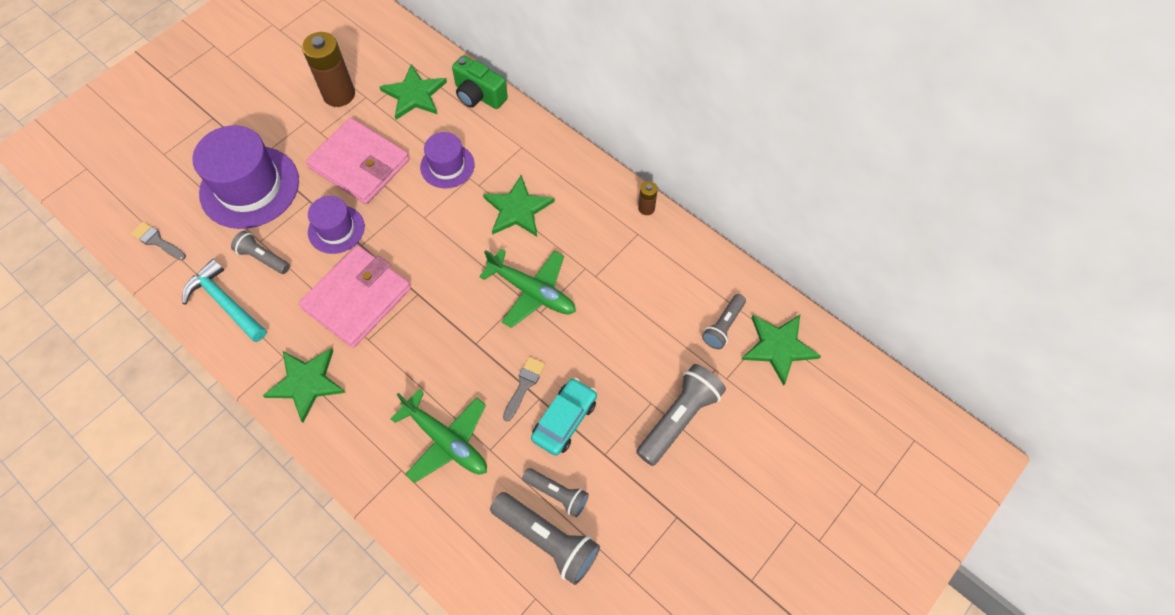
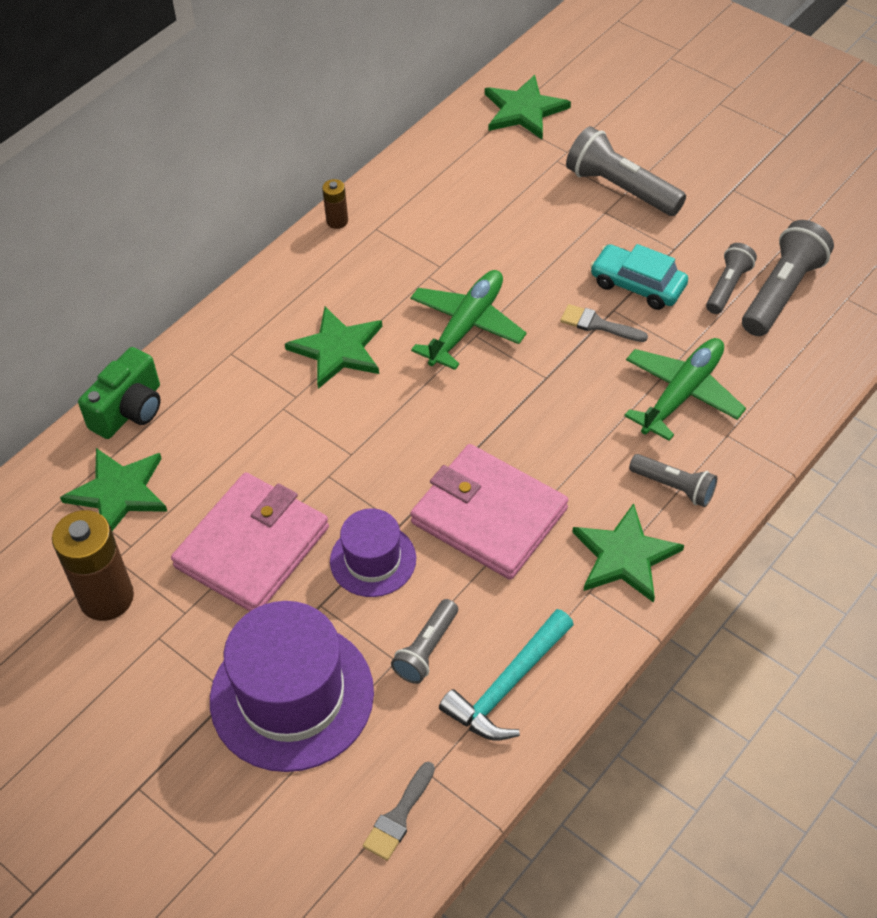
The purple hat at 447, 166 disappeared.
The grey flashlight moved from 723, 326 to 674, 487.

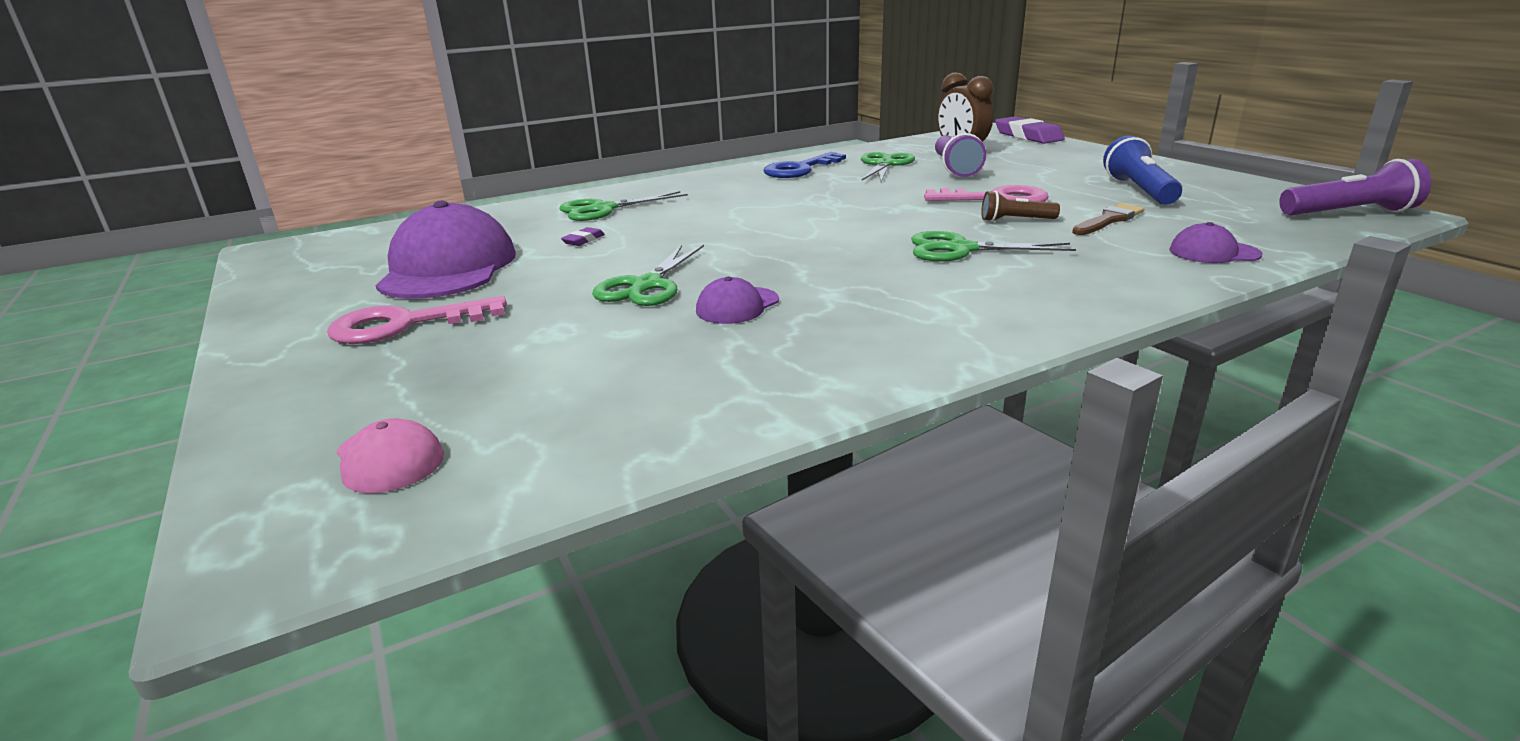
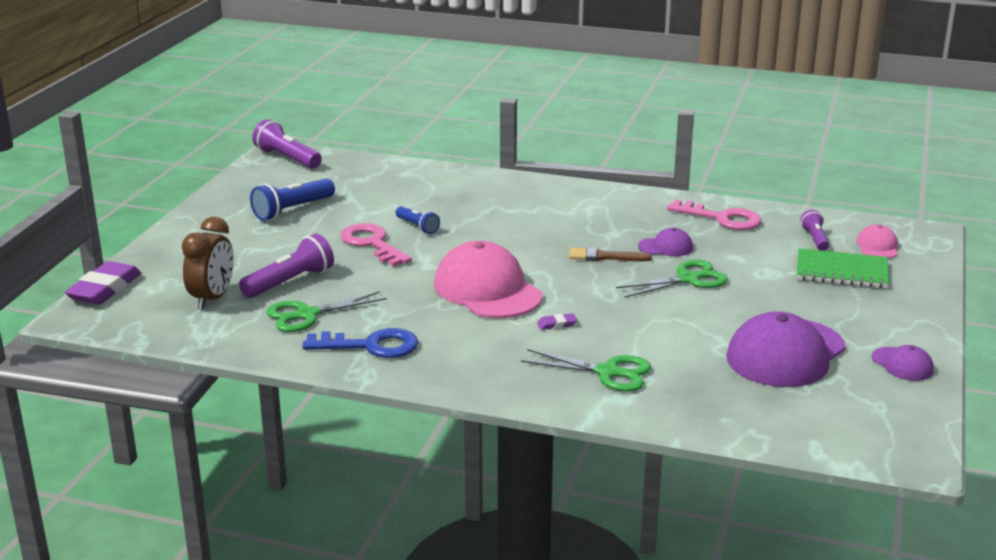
The pink key moved from 405, 324 to 721, 218.
The purple eraser moved from 583, 240 to 557, 324.
The green scissors at 960, 249 disappeared.
The brown flashlight at 1015, 220 became the blue flashlight at 417, 227.
The brown brush moved from 1108, 220 to 604, 257.
The purple cap moved from 1214, 252 to 902, 364.
The pink cap at 487, 290 appeared.
The green notebook at 841, 271 appeared.
The purple flashlight at 815, 239 appeared.

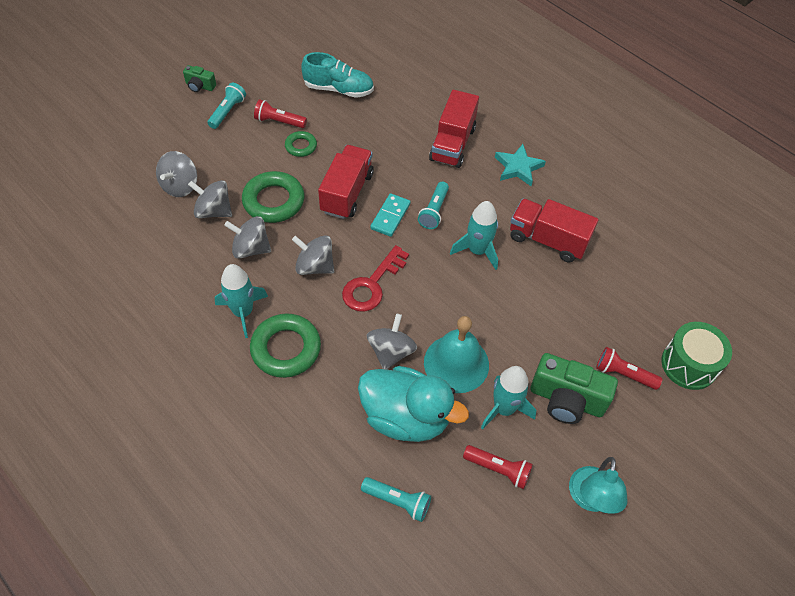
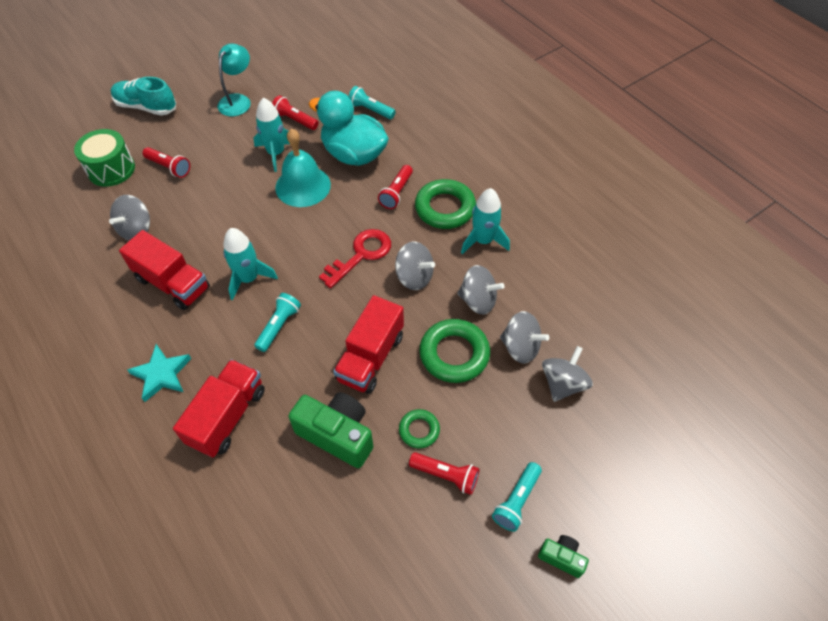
The turquoise shoe moved from 339, 89 to 146, 107.
The grey spinning top moved from 391, 352 to 136, 229.
The turquoise domino at 390, 216 disappeared.
The green camera moved from 566, 400 to 337, 435.
The red flashlight at 396, 193 appeared.

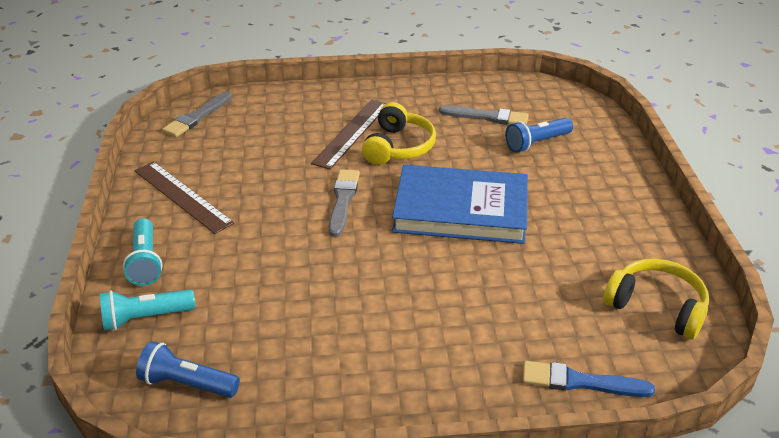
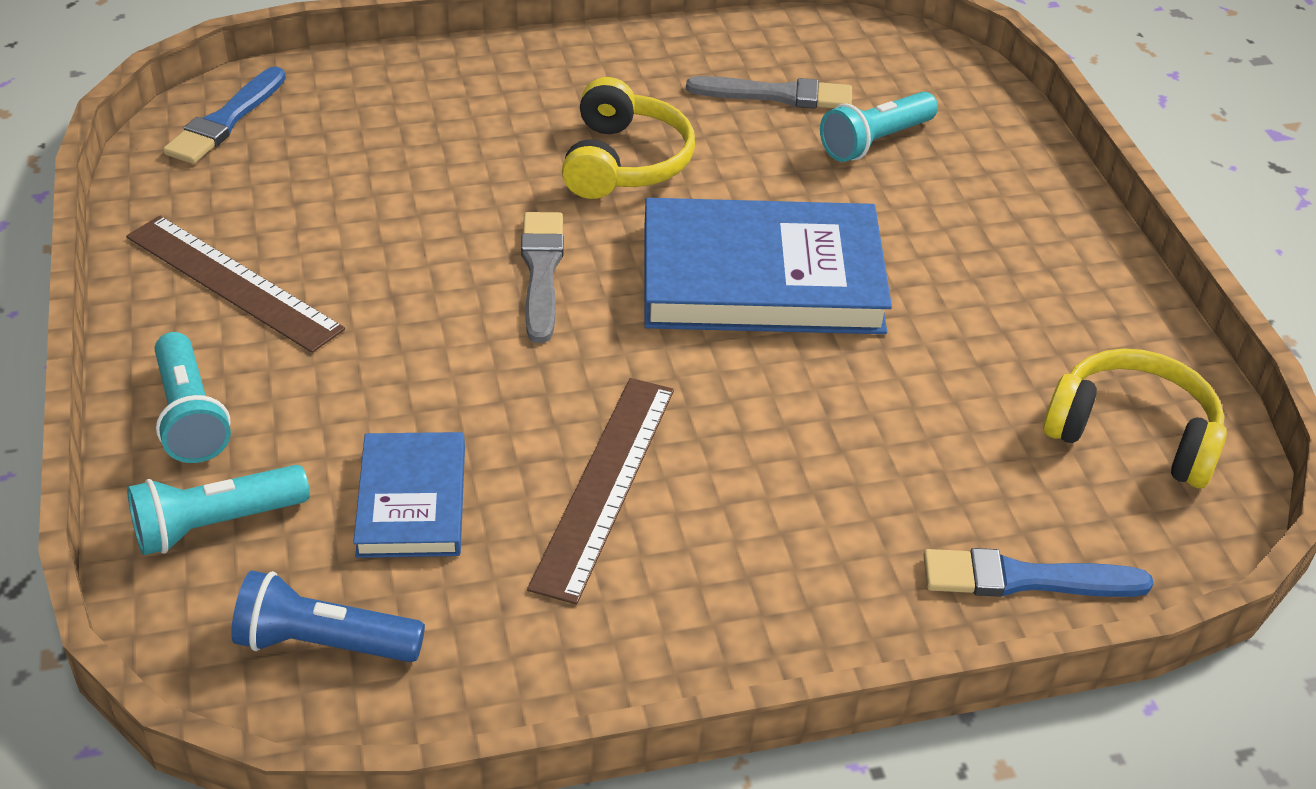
The grey brush at 197, 117 became the blue brush at 225, 121.
The brown ruler moved from 352, 133 to 605, 485.
The blue flashlight at 537, 143 became the turquoise flashlight at 875, 142.
The blue book at 412, 500 appeared.

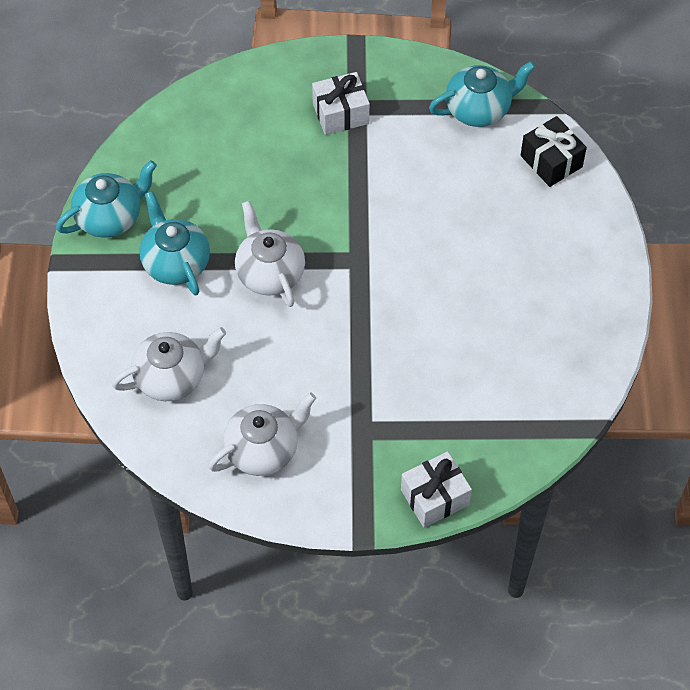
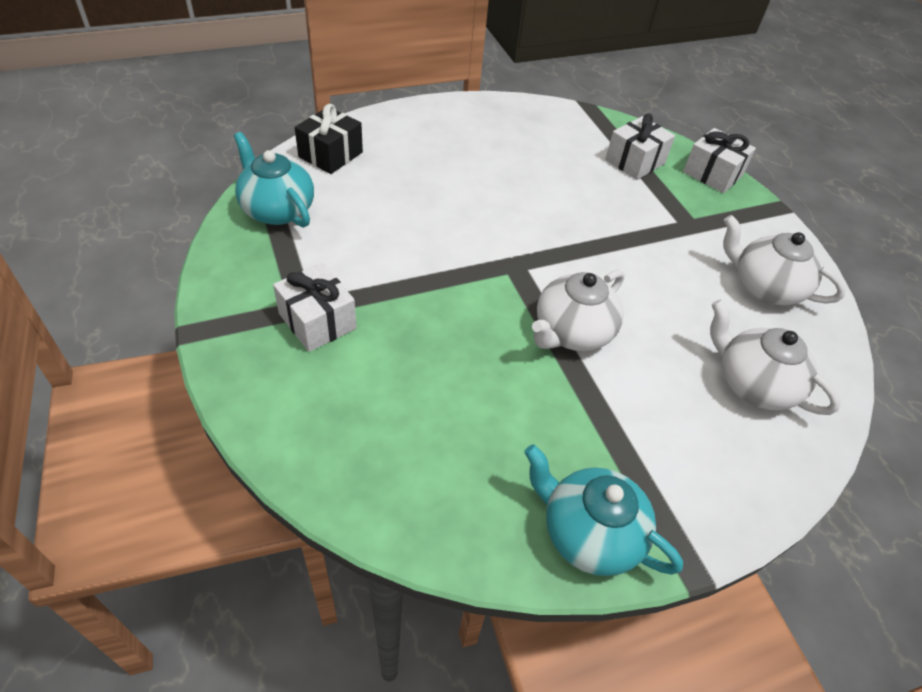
The turquoise teapot at 175, 262 disappeared.
The white gift at 635, 161 appeared.

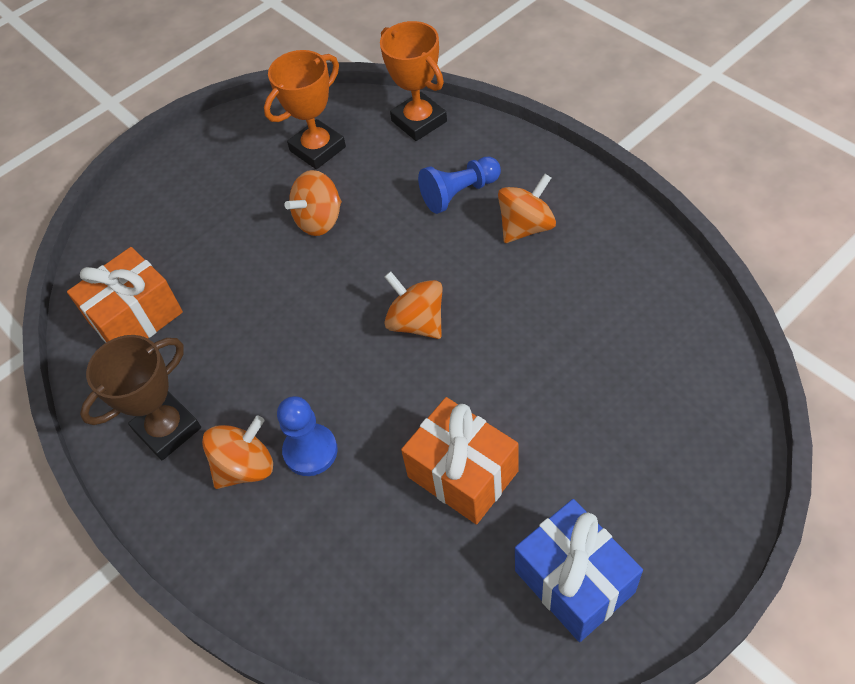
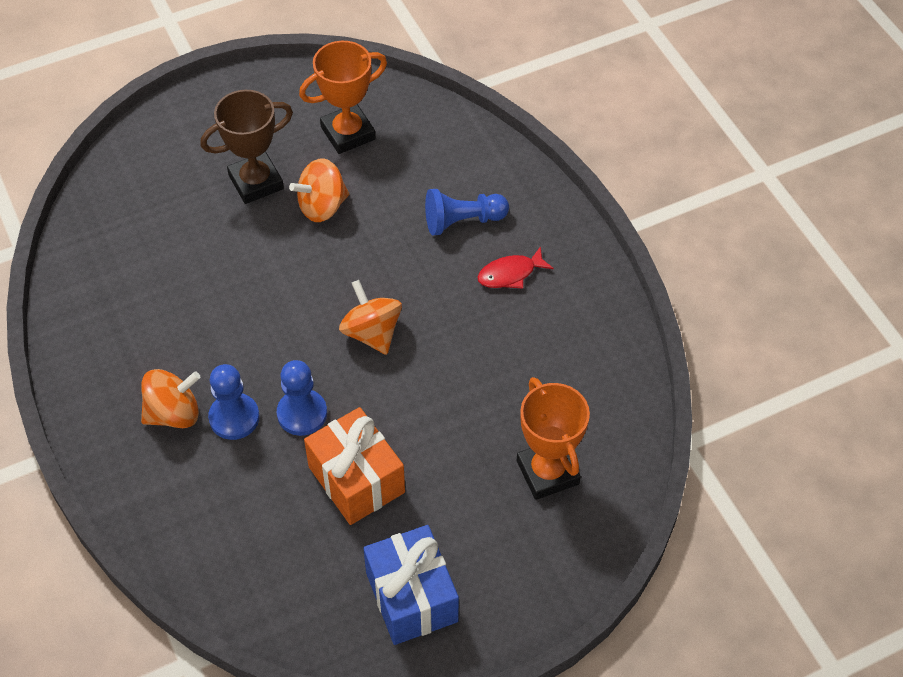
The orange gift at 136, 317 disappeared.
The brown trophy moved from 167, 429 to 256, 182.
The orange trophy moved from 419, 121 to 547, 472.
The orange spinning top at 526, 227 was replaced by the red fish at 510, 274.
The blue pawn at 302, 413 appeared.

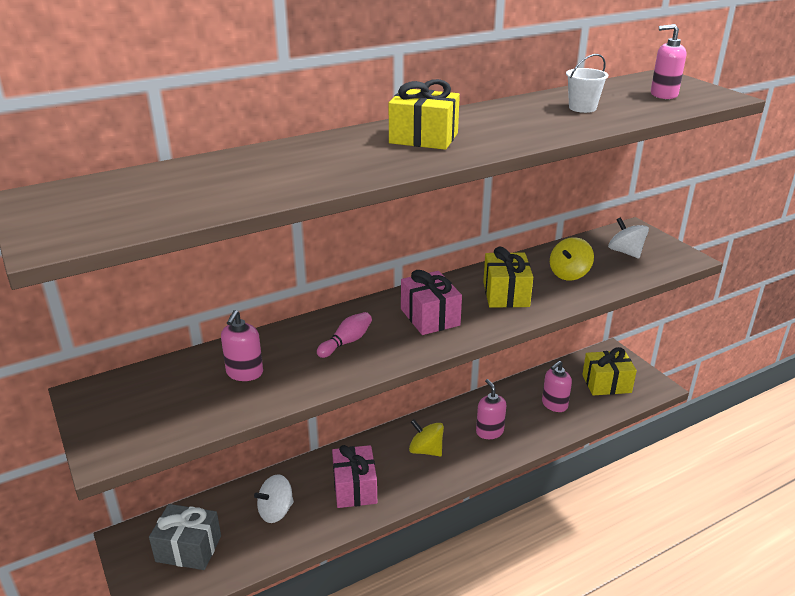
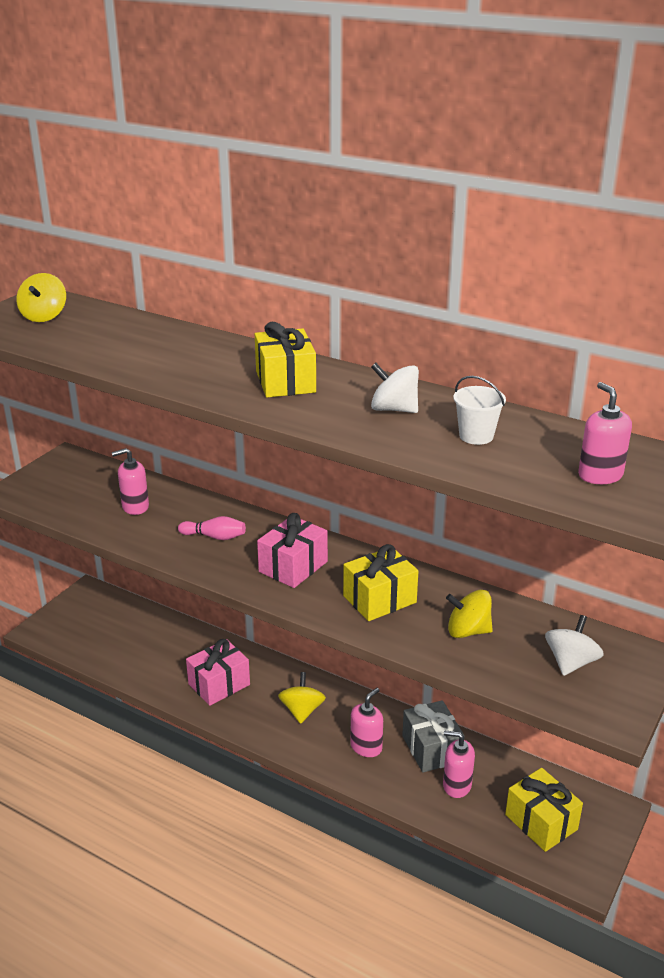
The grey gift moved from 188, 548 to 431, 749.
The white spinning top moved from 276, 511 to 394, 409.
The yellow spinning top at 44, 316 appeared.

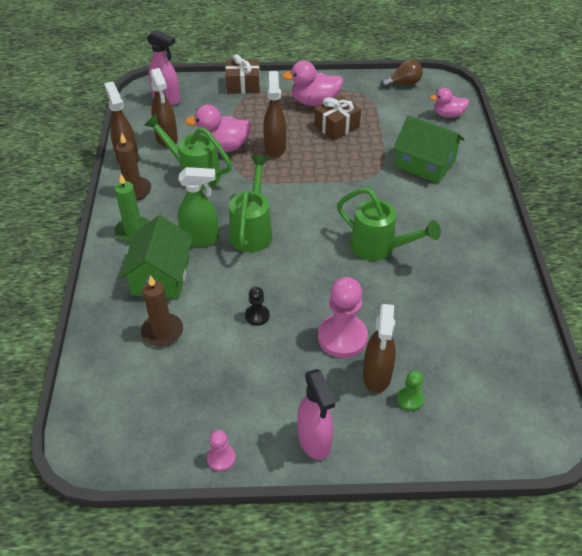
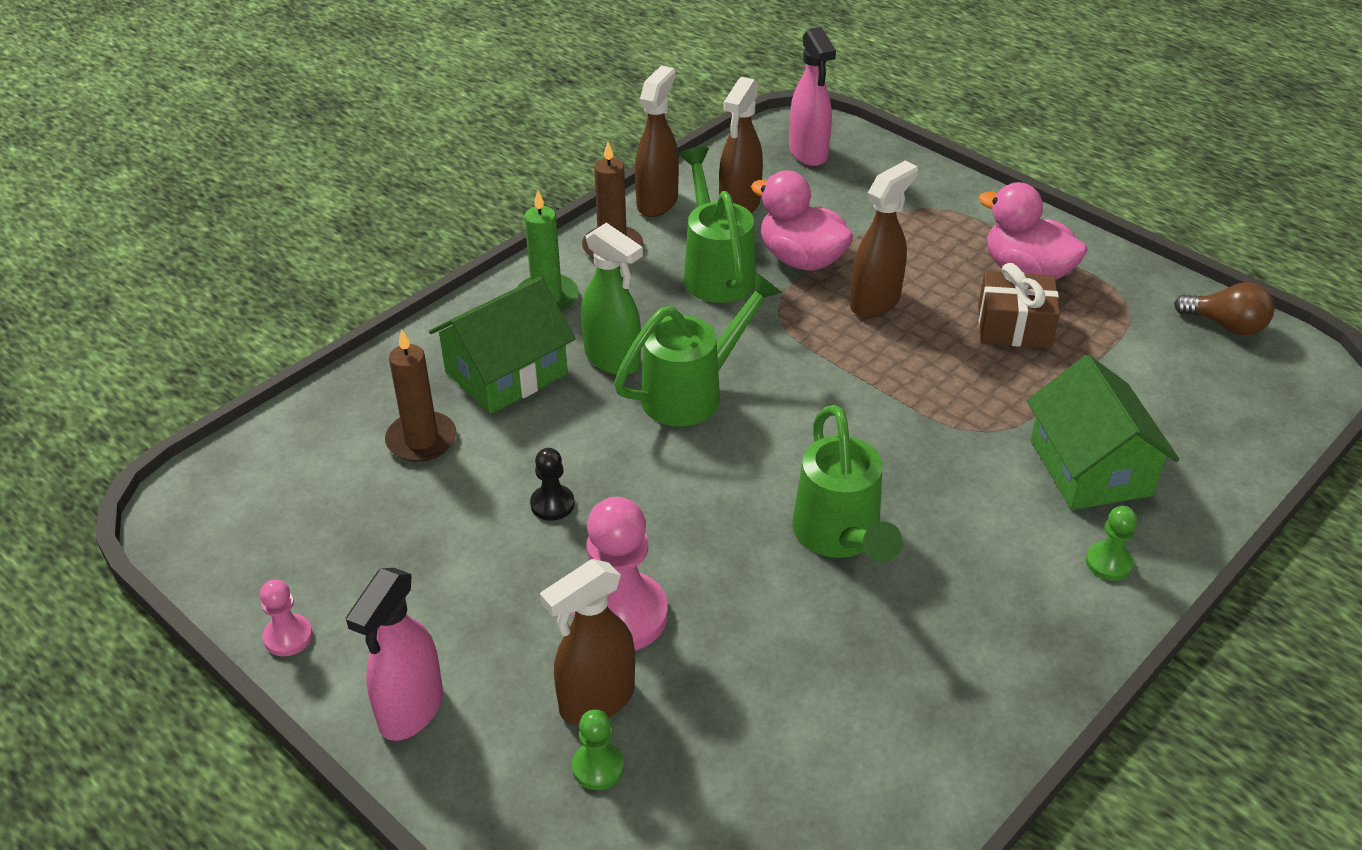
The brown gift at 243, 85 disappeared.
The pink duck at 448, 115 disappeared.
The green pawn at 1108, 563 appeared.

